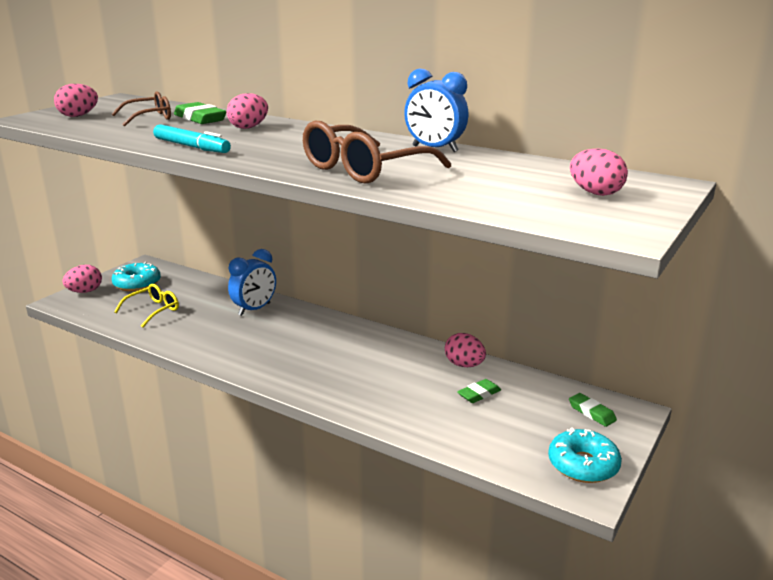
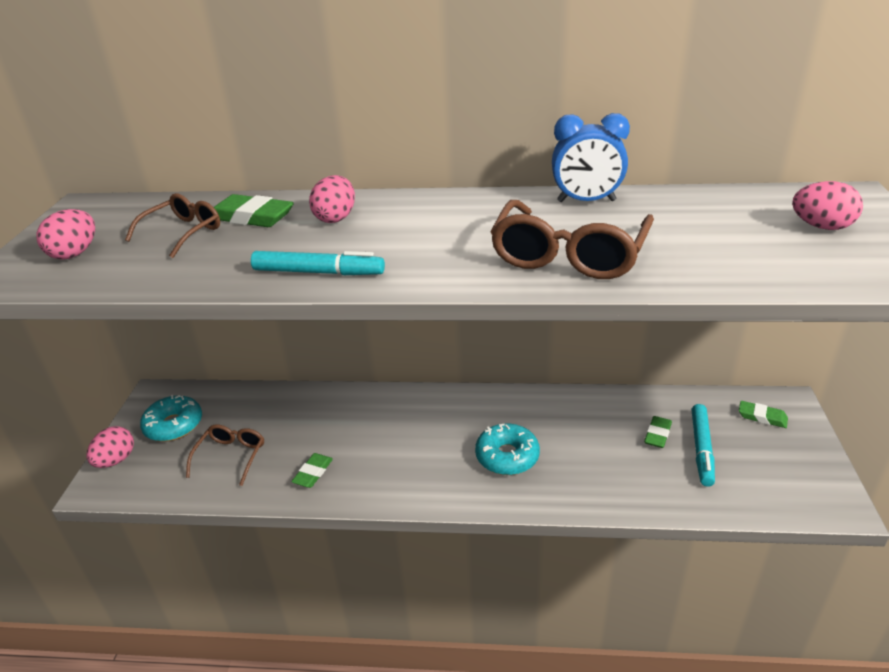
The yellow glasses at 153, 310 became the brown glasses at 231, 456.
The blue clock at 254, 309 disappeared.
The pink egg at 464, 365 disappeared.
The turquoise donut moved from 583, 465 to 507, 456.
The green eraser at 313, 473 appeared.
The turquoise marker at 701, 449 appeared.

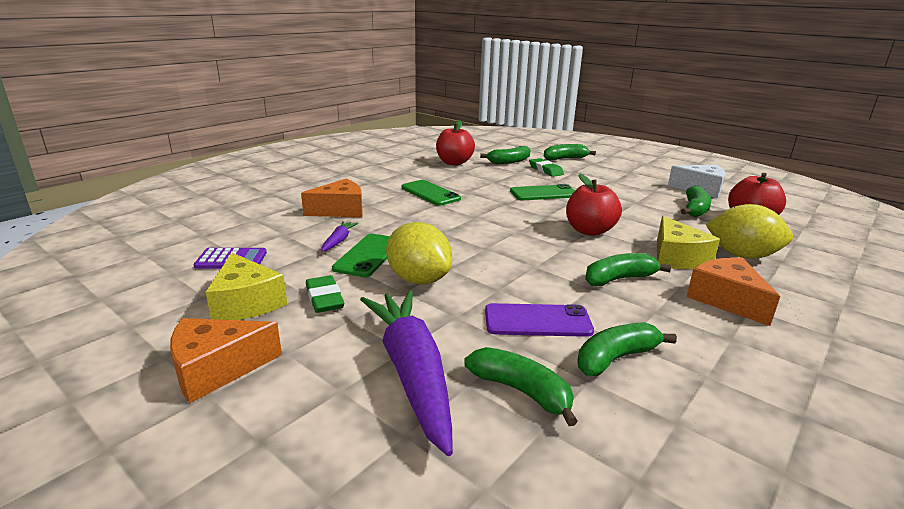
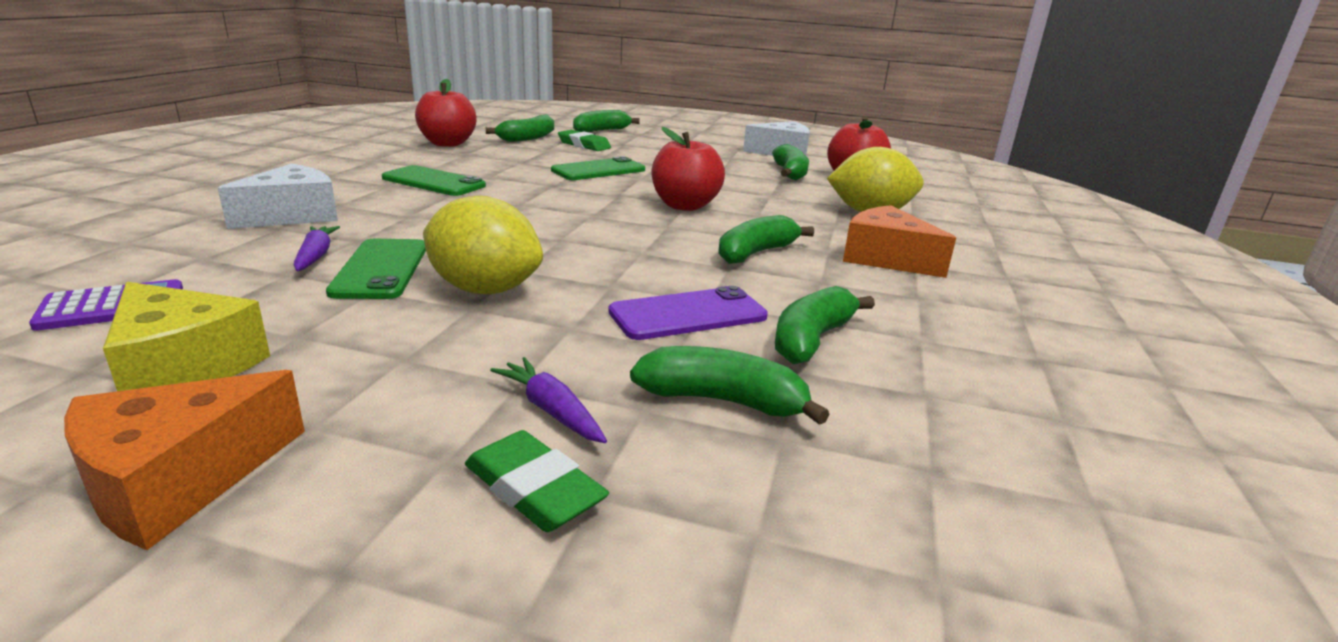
The orange cheese at 340, 210 became the white cheese at 293, 215.
The green eraser moved from 324, 298 to 534, 489.
The purple carrot at 412, 372 changed to 0.43 times the size.
The yellow cheese at 676, 257 disappeared.

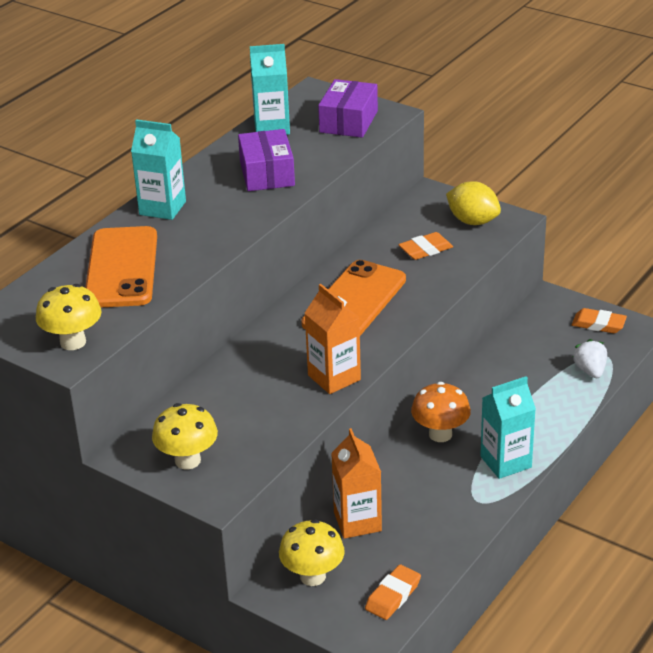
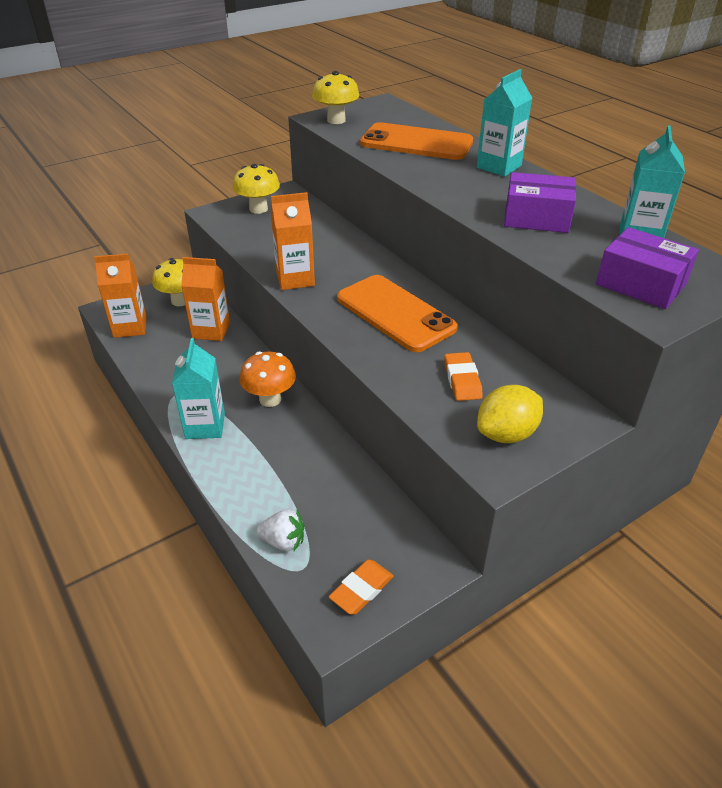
The orange eraser at 393, 596 was replaced by the orange carton at 130, 327.

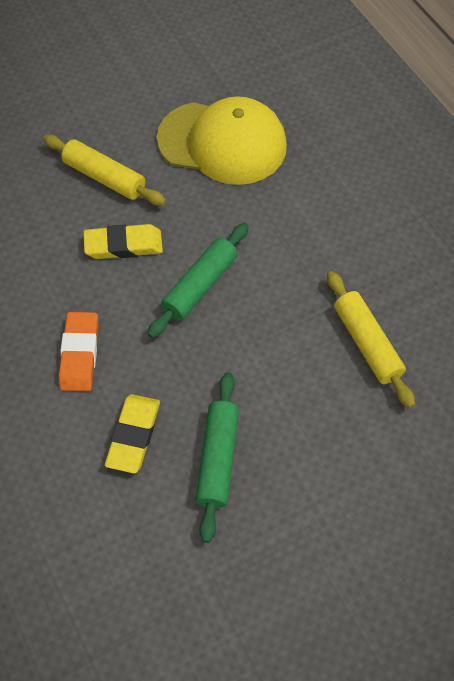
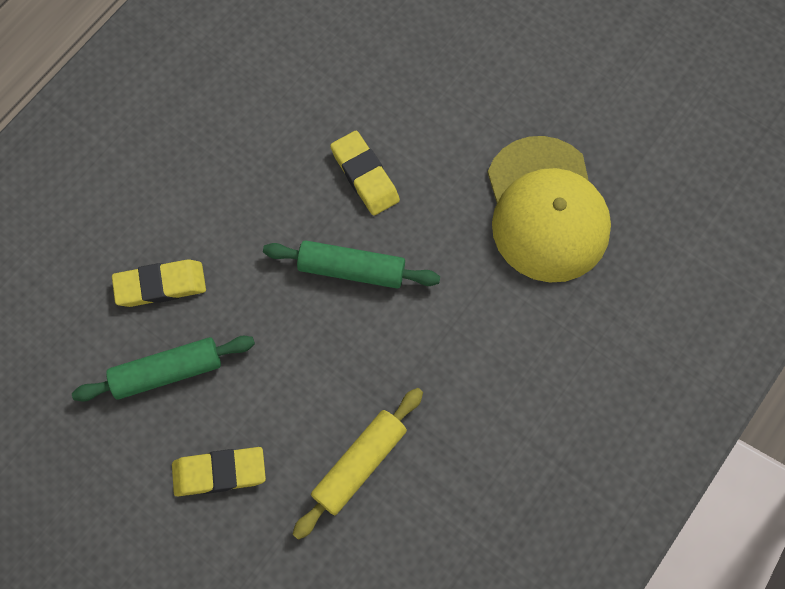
The yellow rolling pin at 104, 177 disappeared.
The orange eraser at 80, 354 disappeared.
The yellow eraser at 219, 472 appeared.

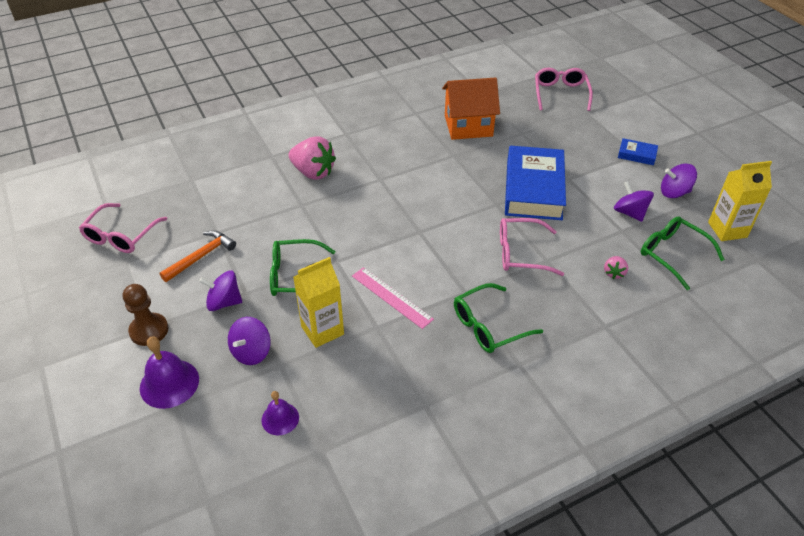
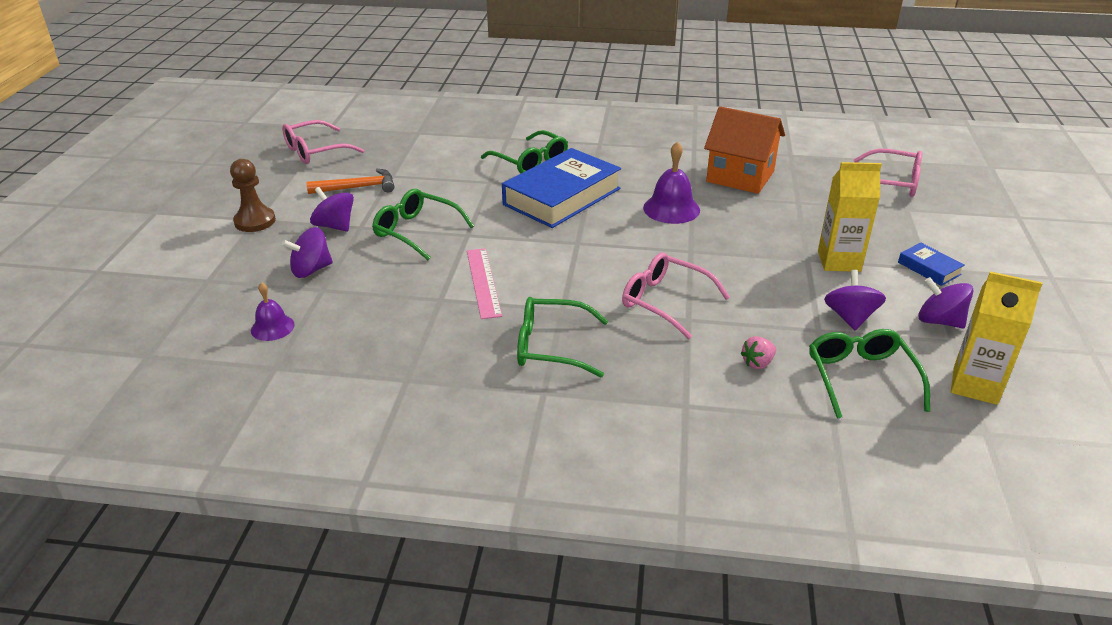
The purple bell moved from 169, 383 to 671, 209.
The pink strawberry at 313, 172 was replaced by the green glasses at 530, 162.
The yellow carton moved from 322, 330 to 839, 261.
The blue book moved from 533, 189 to 562, 196.
The pink glasses at 560, 93 turned 75 degrees clockwise.

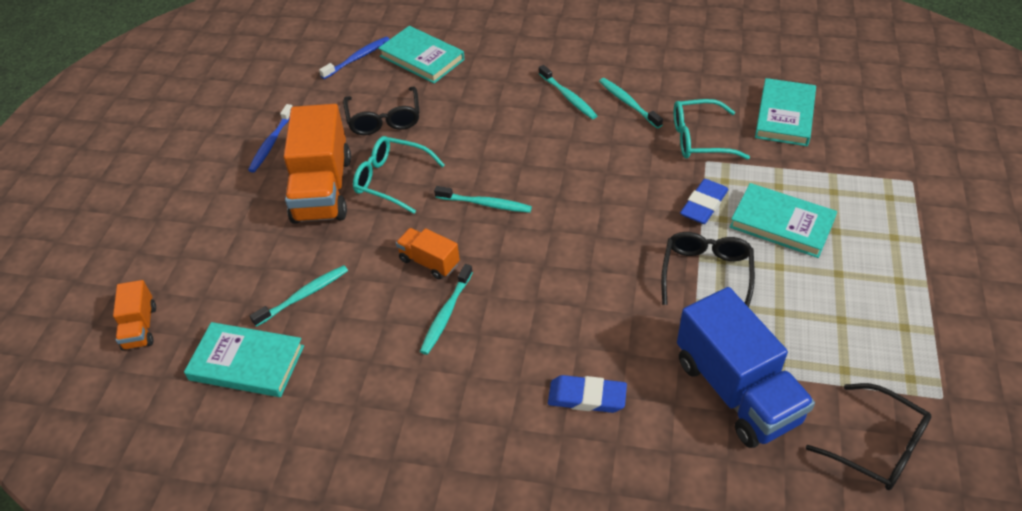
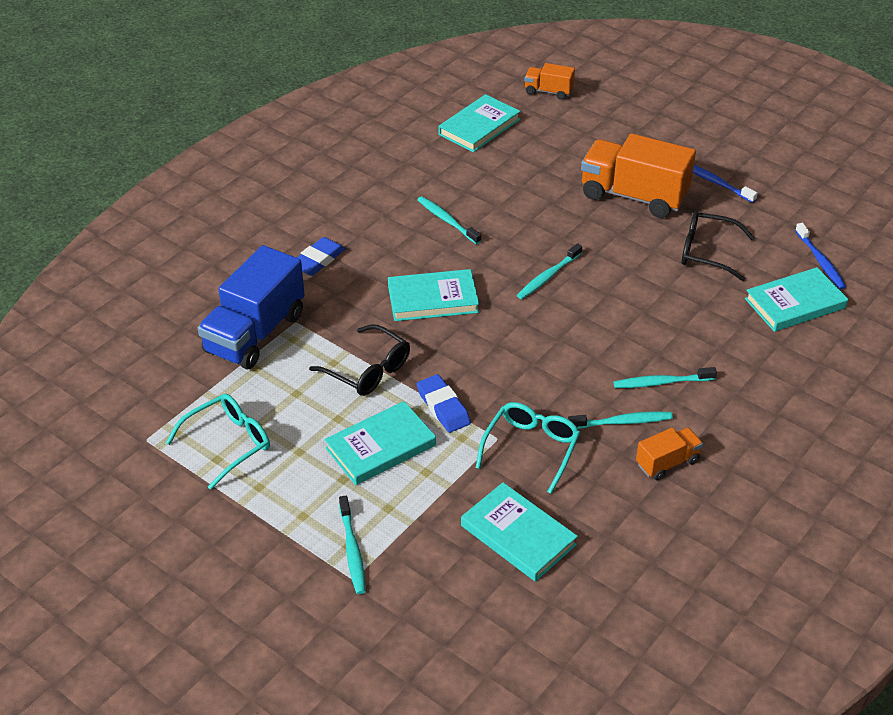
The turquoise toothbrush moved from 304, 295 to 352, 550.
The turquoise glasses moved from 391, 180 to 228, 443.
The orange truck moved from 429, 262 to 667, 463.
The blue truck at 736, 391 turned 60 degrees counterclockwise.
The black glasses at 877, 446 disappeared.
The turquoise book at 433, 299 appeared.

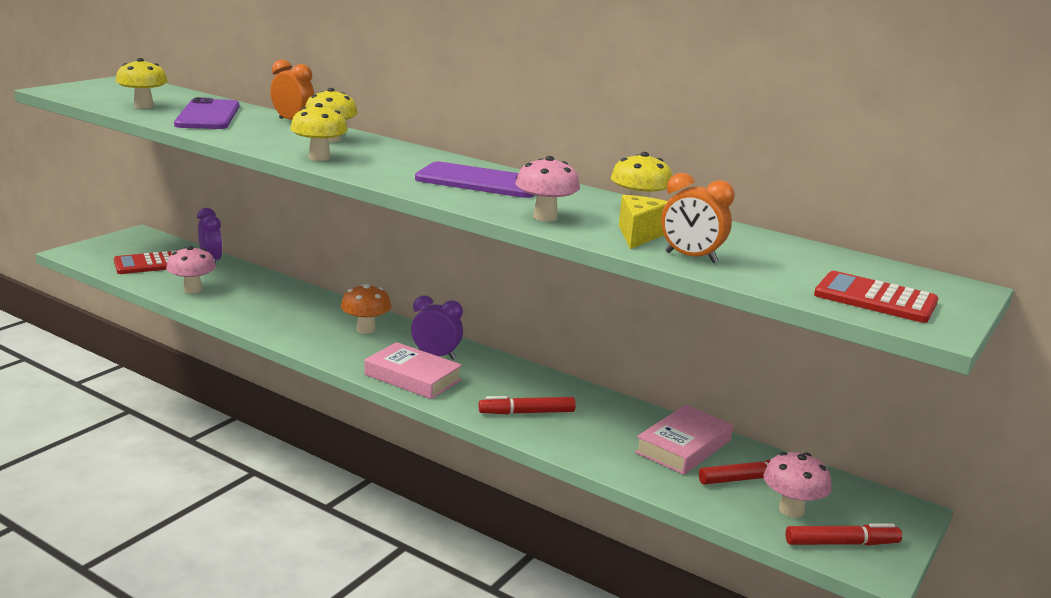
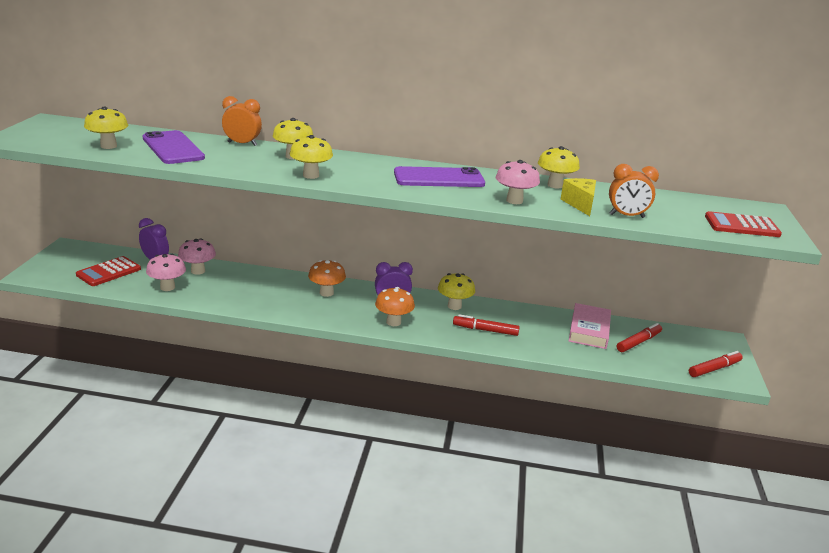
The pink book at 413, 377 was replaced by the orange mushroom at 393, 322.
The red marker at 527, 412 turned 45 degrees clockwise.
The pink mushroom moved from 791, 510 to 198, 271.
The yellow mushroom at 454, 306 appeared.

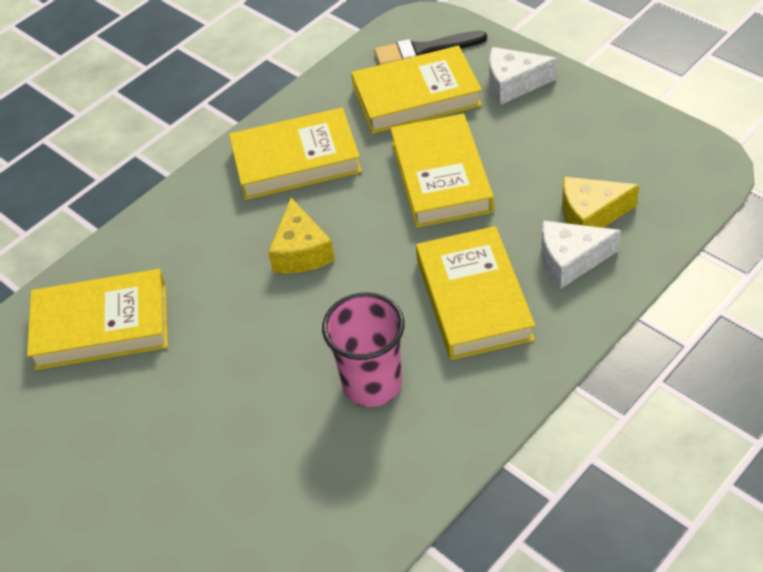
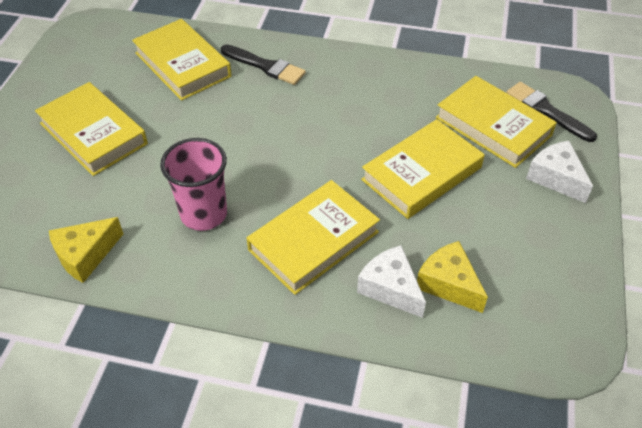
The yellow book moved from 296, 160 to 93, 133.
The yellow cheese moved from 301, 251 to 85, 255.
The black brush at 265, 66 appeared.

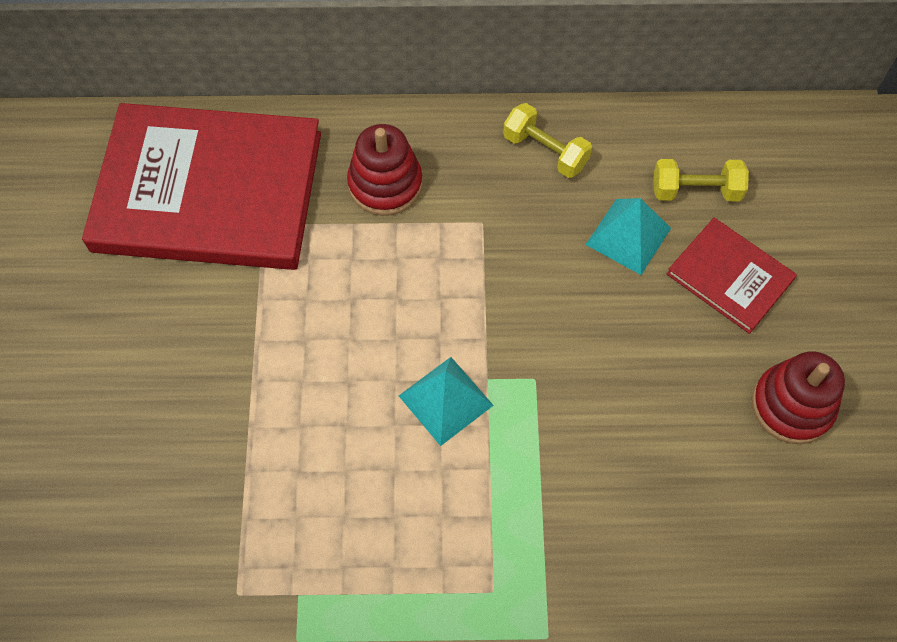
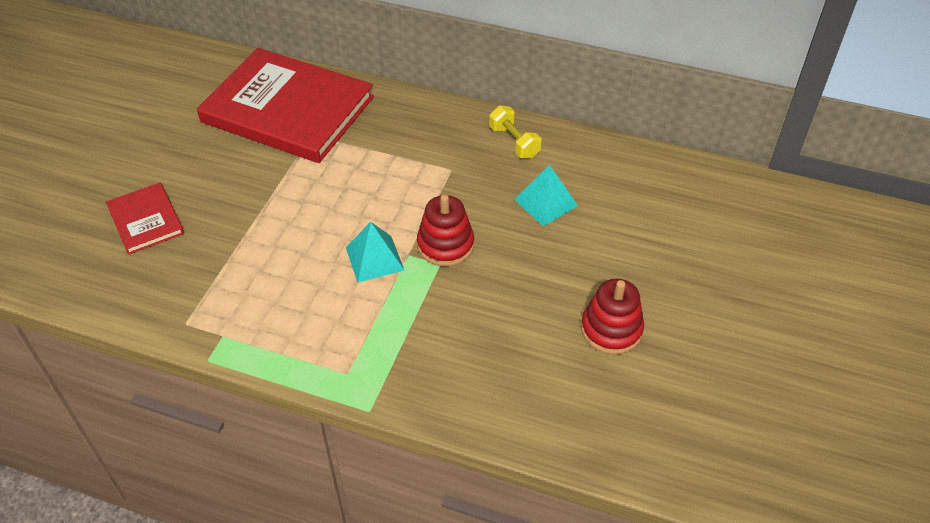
The red stacking toy moved from 385, 184 to 445, 245.
The yellow dumbbell at 695, 191 disappeared.
The red book moved from 729, 277 to 146, 220.

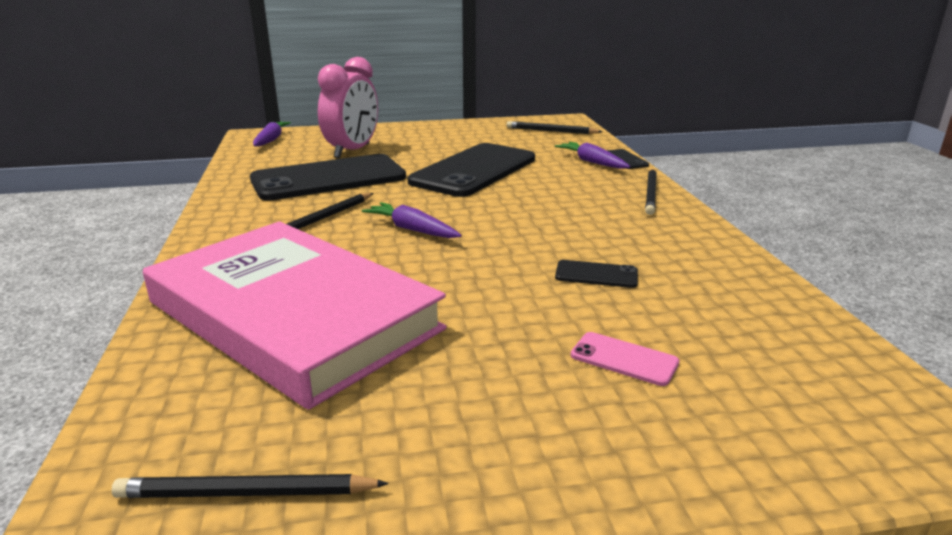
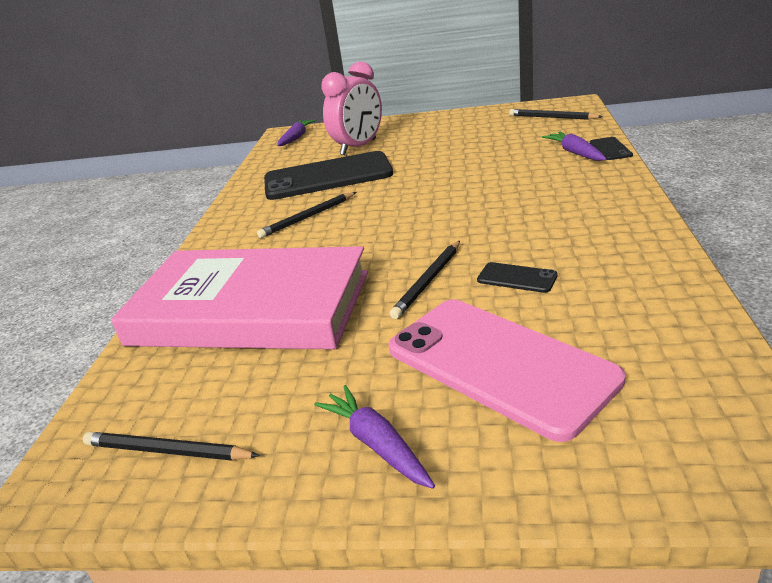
The pink book at 292, 316 turned 45 degrees counterclockwise.
The purple carrot moved from 412, 229 to 377, 444.
The black phone at 474, 170 disappeared.
The pink phone at 624, 359 changed to 2.50 times the size.
The black pencil moved from 650, 193 to 428, 281.

